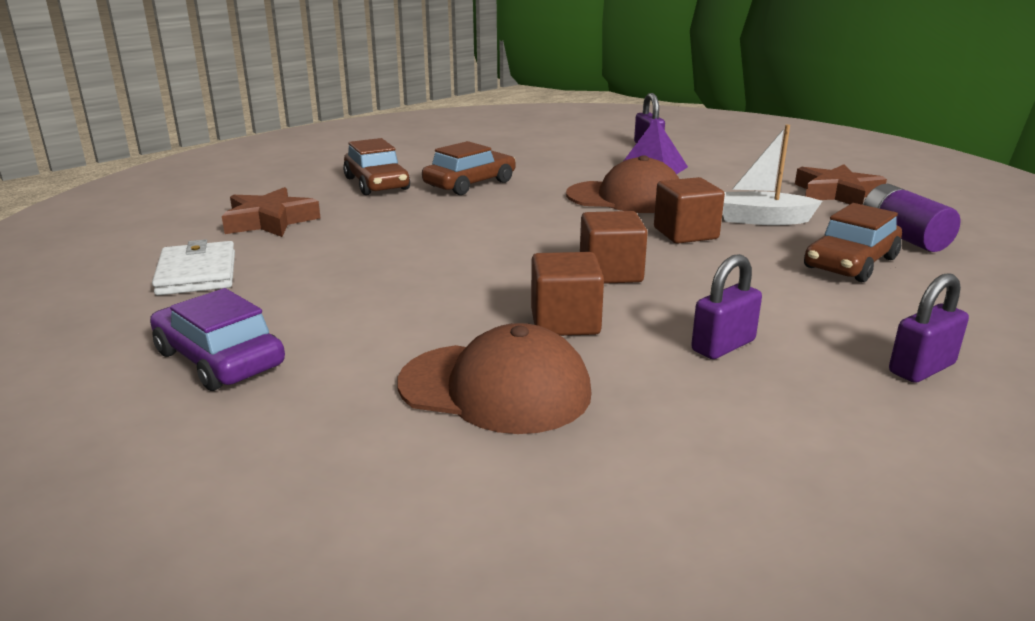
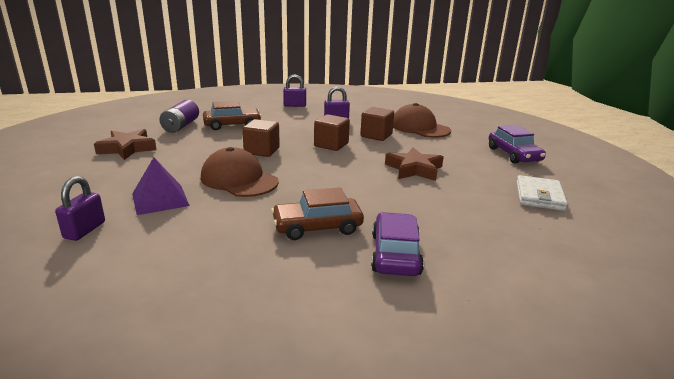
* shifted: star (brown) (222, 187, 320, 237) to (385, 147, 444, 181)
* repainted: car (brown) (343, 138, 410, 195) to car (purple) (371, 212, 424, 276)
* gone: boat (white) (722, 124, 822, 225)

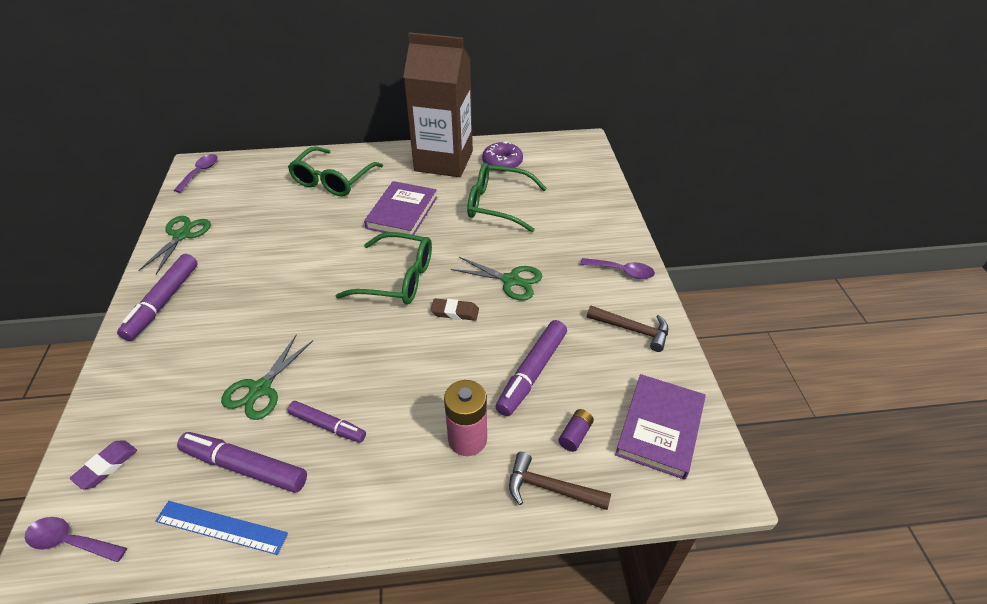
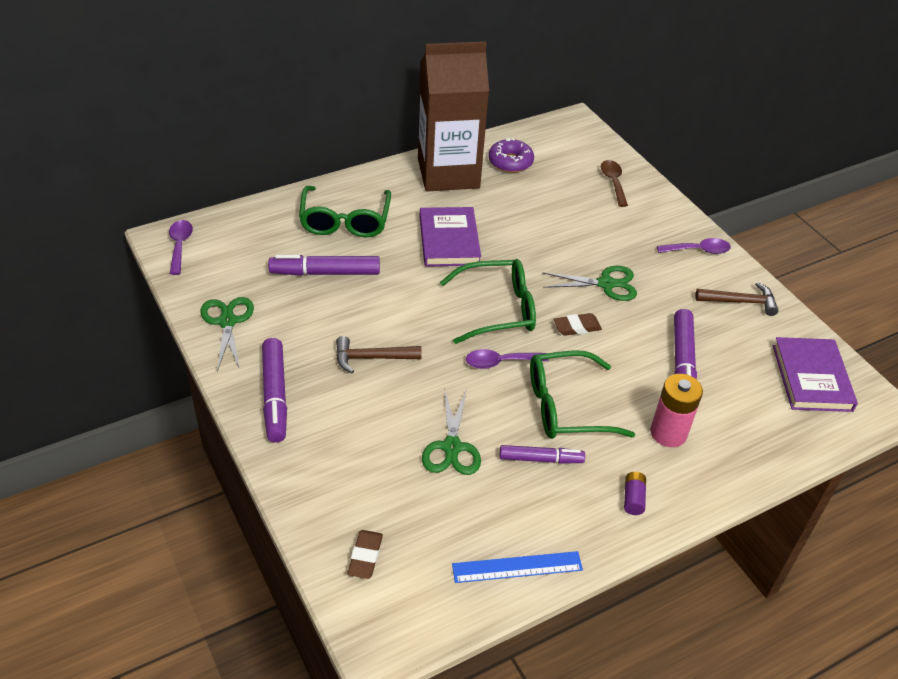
* shifted: spoon (purple) (25, 517, 127, 563) to (466, 349, 549, 369)
* repainted: eraser (purple) (70, 440, 137, 489) to eraser (brown) (347, 530, 383, 579)
* shifted: marker (purple) (177, 432, 307, 493) to (268, 255, 380, 276)
* shifted: glasses (green) (467, 163, 547, 232) to (530, 350, 635, 439)
* shifted: hammer (brown) (509, 452, 611, 510) to (336, 336, 422, 373)
* shifted: battery (purple) (558, 409, 594, 452) to (624, 472, 646, 515)
* new: spoon (brown) (601, 160, 628, 207)

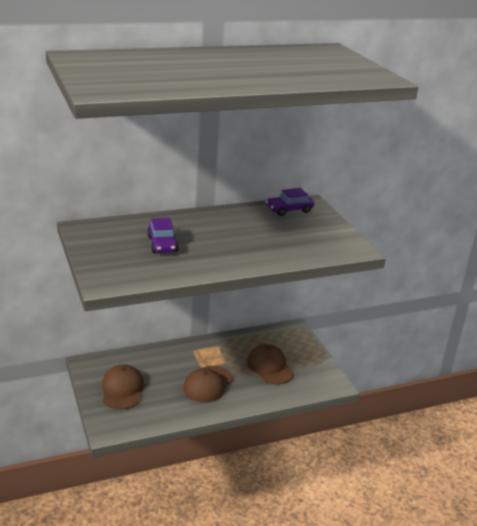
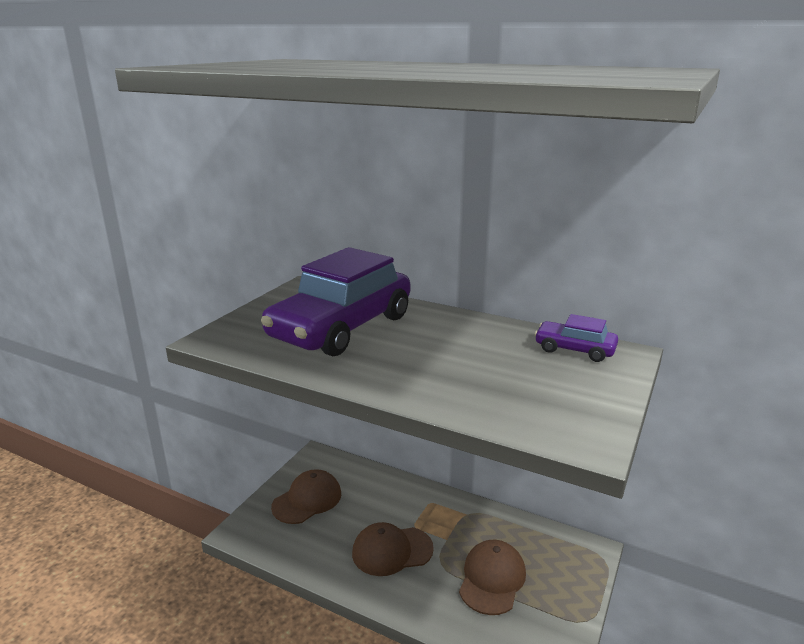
* scaled: car (purple) (147, 218, 179, 253) = (261, 247, 410, 356) x2.22

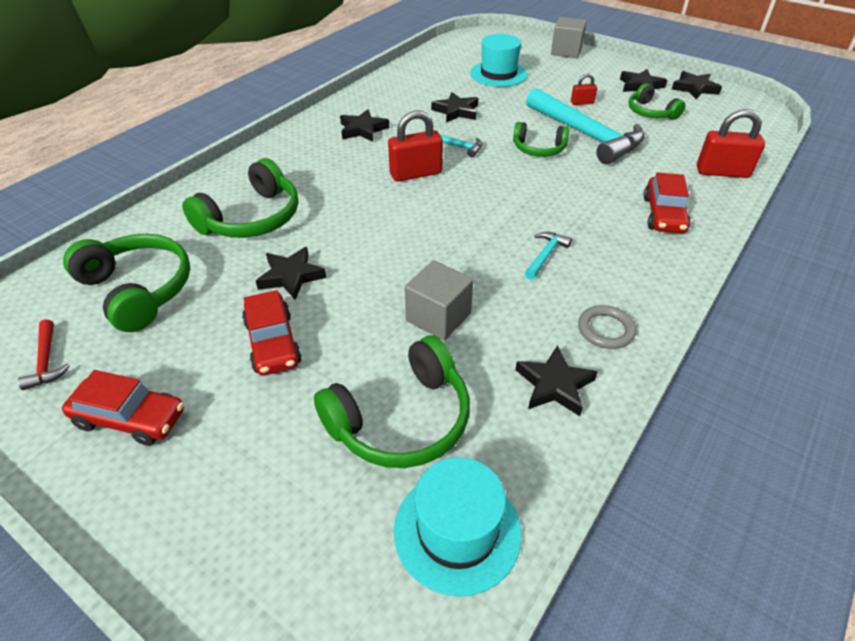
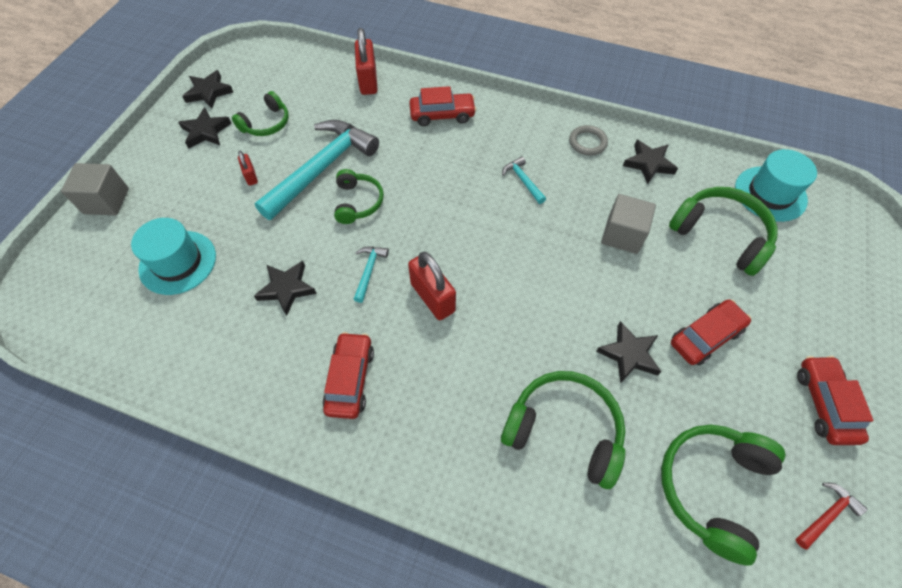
* swapped: star (black) (340, 109, 389, 142) to car (red) (323, 332, 374, 419)
* rotated: hammer (turquoise) (525, 232, 572, 280) = (502, 156, 546, 204) 45 degrees clockwise

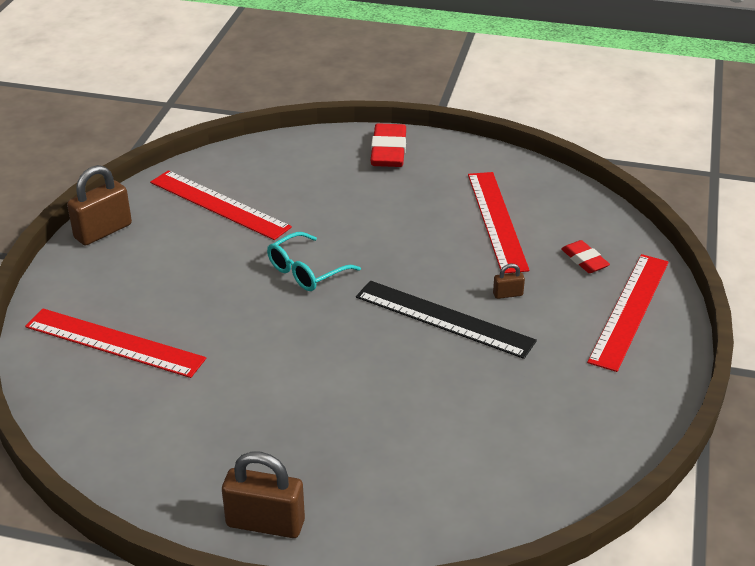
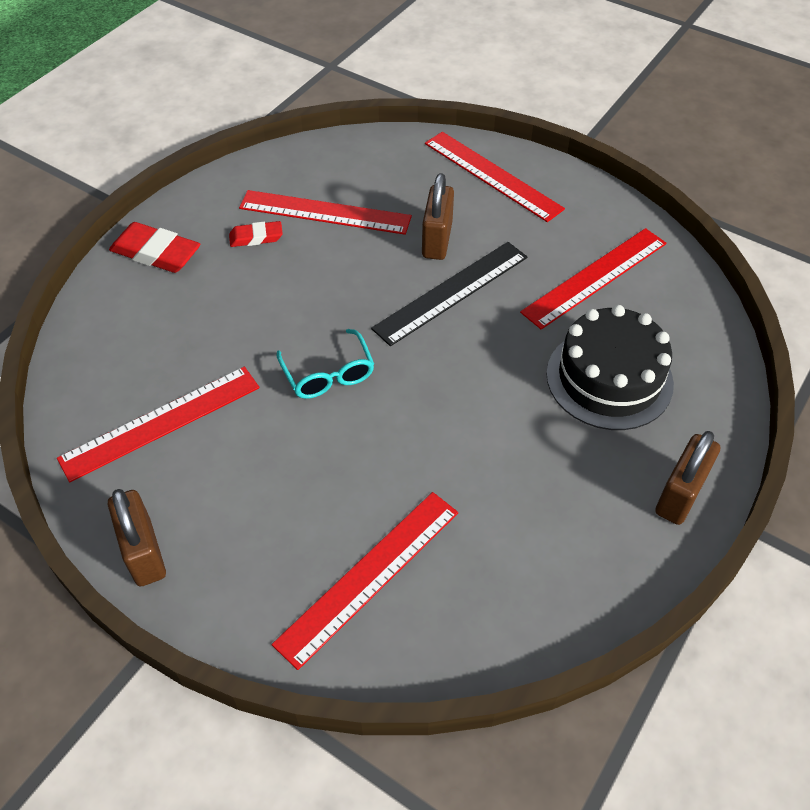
* scaled: padlock (brown) (493, 264, 525, 299) = (422, 173, 454, 260) x2.11
* shifted: eraser (red) (561, 240, 610, 273) to (229, 221, 283, 247)
* new: ruler (red) (520, 228, 667, 330)
* new: cake (black) (546, 305, 674, 430)

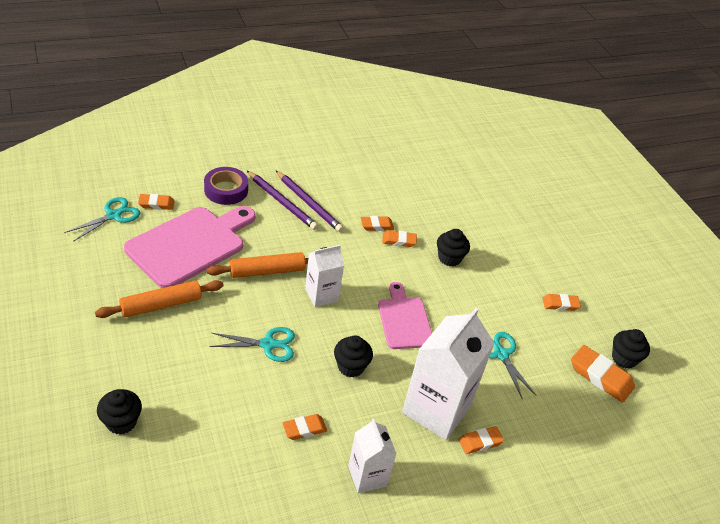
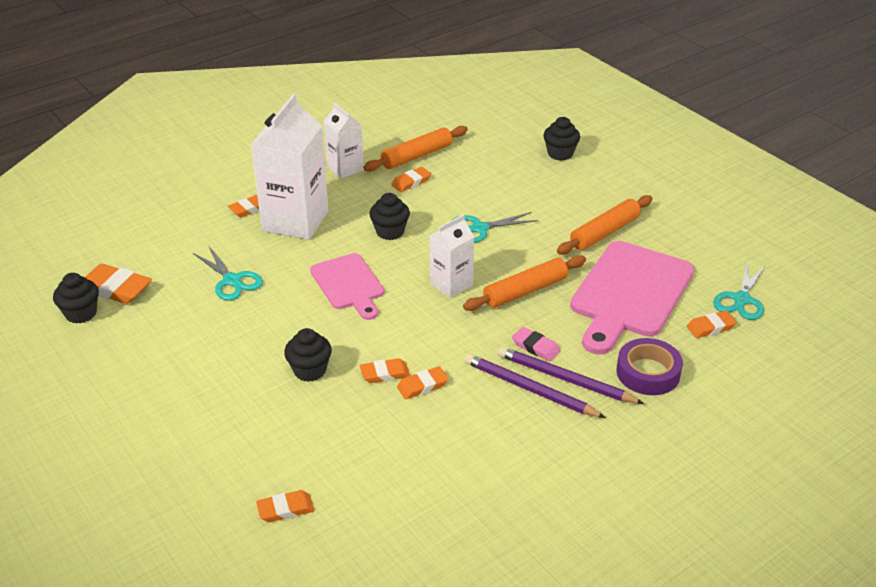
* shifted: eraser (orange) (543, 294, 581, 311) to (256, 490, 314, 522)
* new: rolling pin (orange) (363, 126, 468, 172)
* new: eraser (pink) (512, 327, 560, 361)

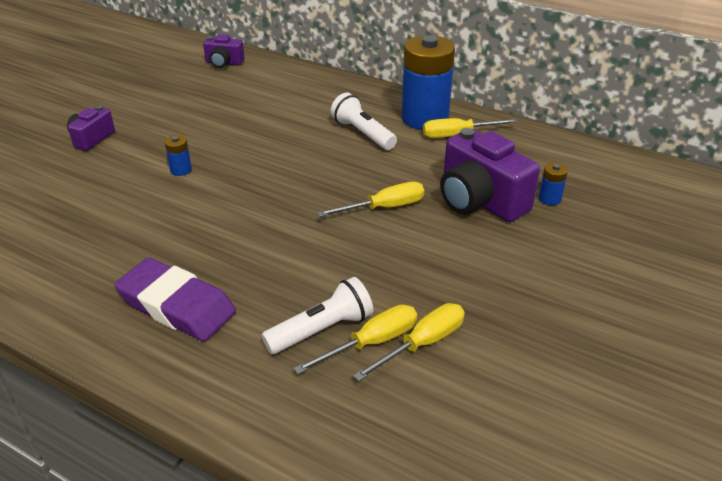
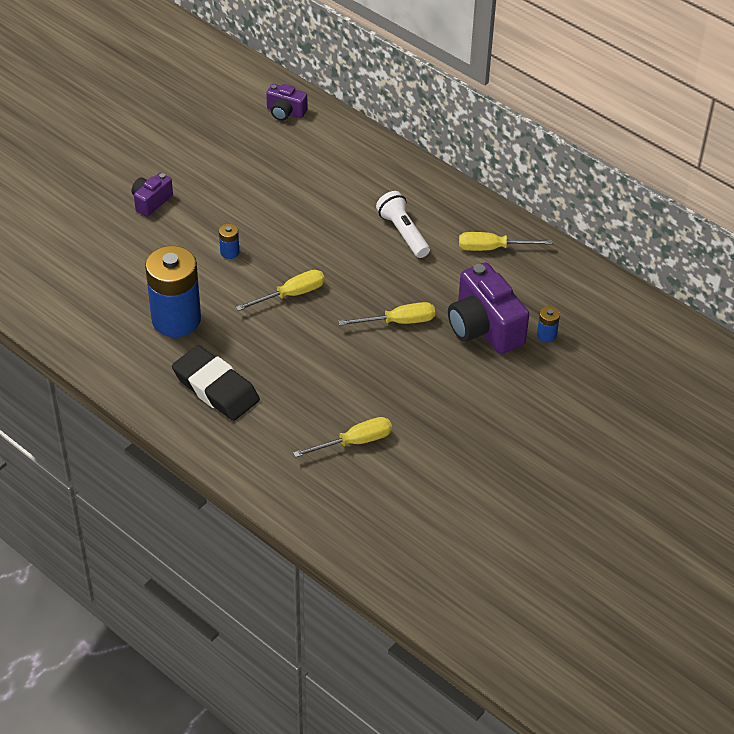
* repainted: eraser (purple) (115, 258, 236, 341) to eraser (black) (172, 345, 260, 421)
* gone: flashlight (white) (262, 277, 373, 354)
* shifted: screwdriver (yellow) (353, 303, 465, 381) to (236, 270, 325, 311)
* shifted: battery (blue) (401, 35, 455, 130) to (145, 246, 201, 337)

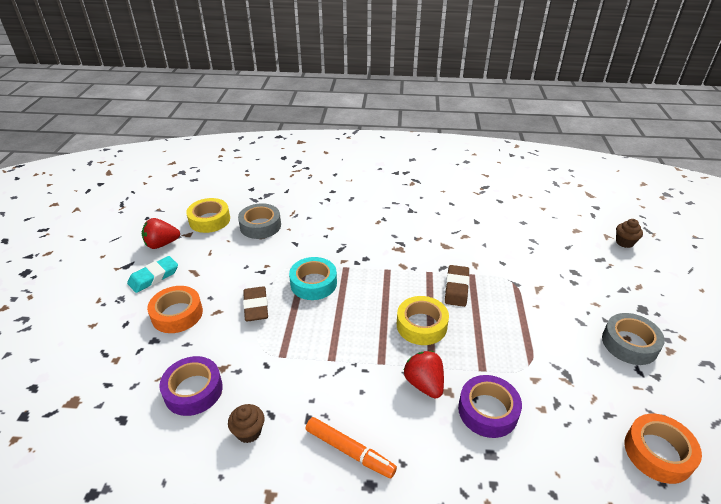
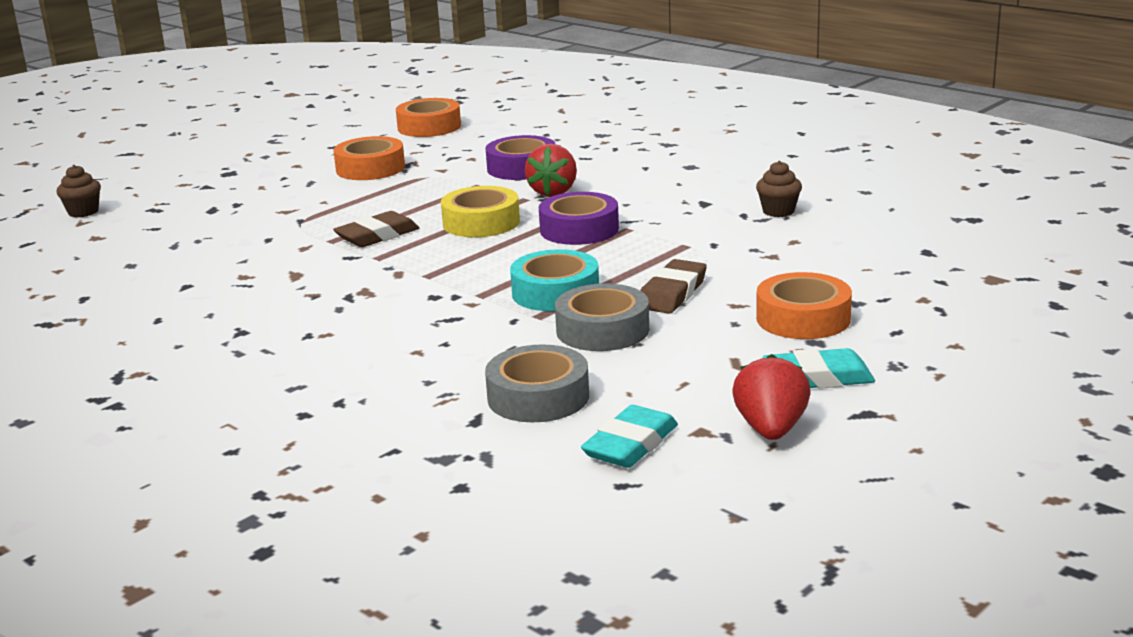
* rotated: strawberry (red) (142, 218, 180, 249) = (733, 354, 811, 440) 105 degrees counterclockwise
* shifted: tape (purple) (159, 356, 223, 416) to (539, 192, 619, 245)
* swapped: tape (yellow) (186, 198, 230, 233) to eraser (turquoise) (581, 405, 678, 468)
* gone: marker (orange) (306, 417, 397, 478)
* shifted: tape (grey) (602, 313, 665, 365) to (555, 283, 649, 351)
* new: tape (orange) (333, 136, 405, 180)

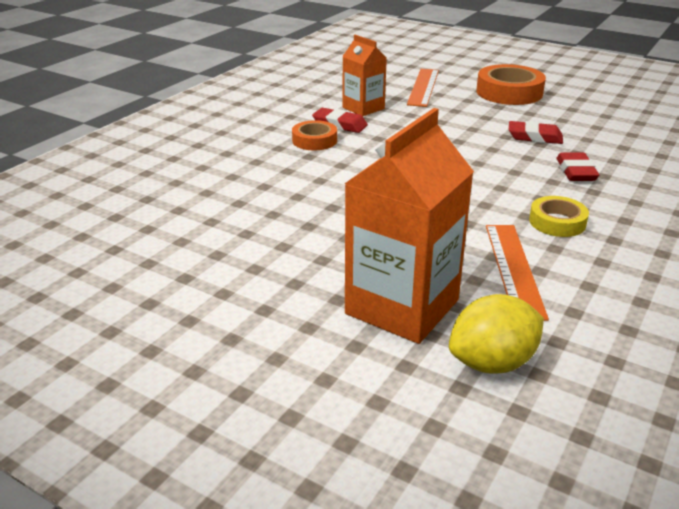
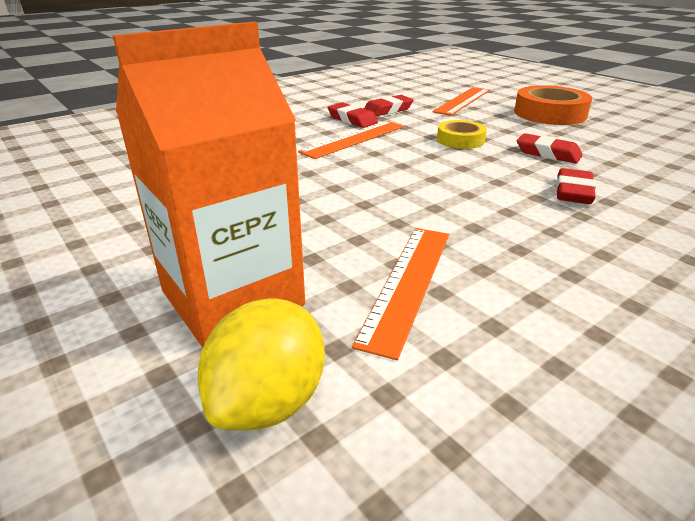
* gone: tape (orange) (292, 120, 337, 150)
* swapped: carton (orange) (342, 35, 387, 116) to eraser (red) (364, 95, 414, 116)
* rotated: lemon (yellow) (449, 294, 544, 374) = (198, 298, 325, 431) 60 degrees counterclockwise
* shifted: tape (yellow) (529, 196, 589, 237) to (437, 120, 487, 149)
* new: ruler (orange) (298, 121, 404, 159)

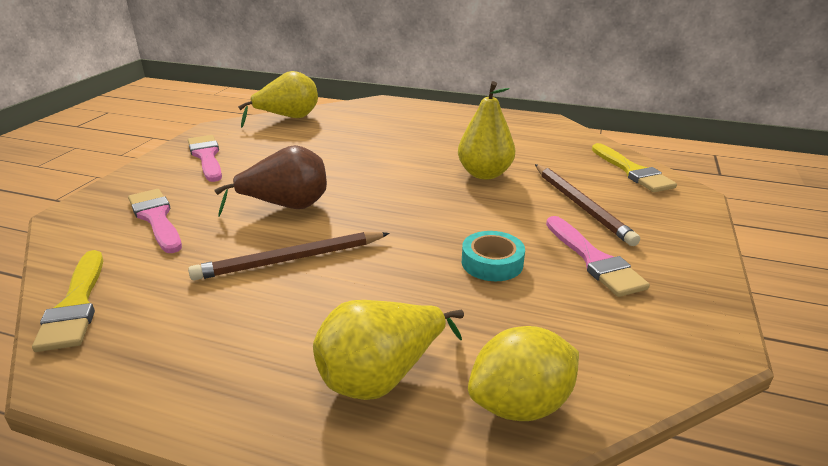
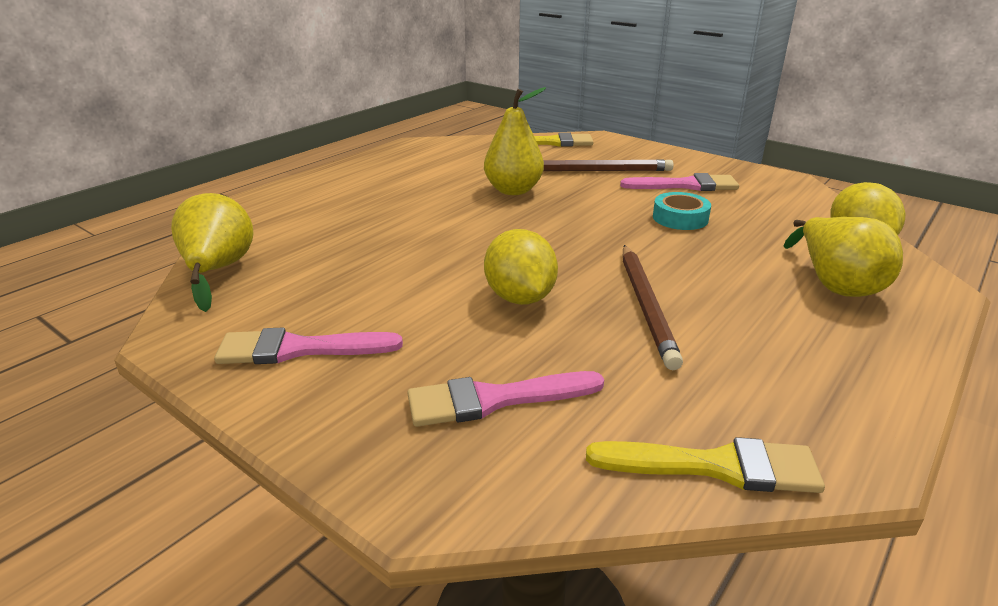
* swapped: pear (brown) (214, 145, 327, 217) to lemon (yellow) (484, 229, 558, 305)

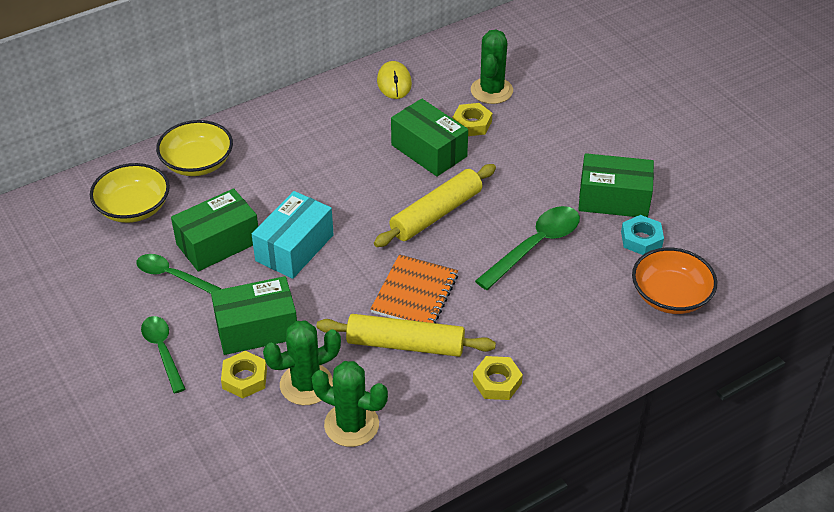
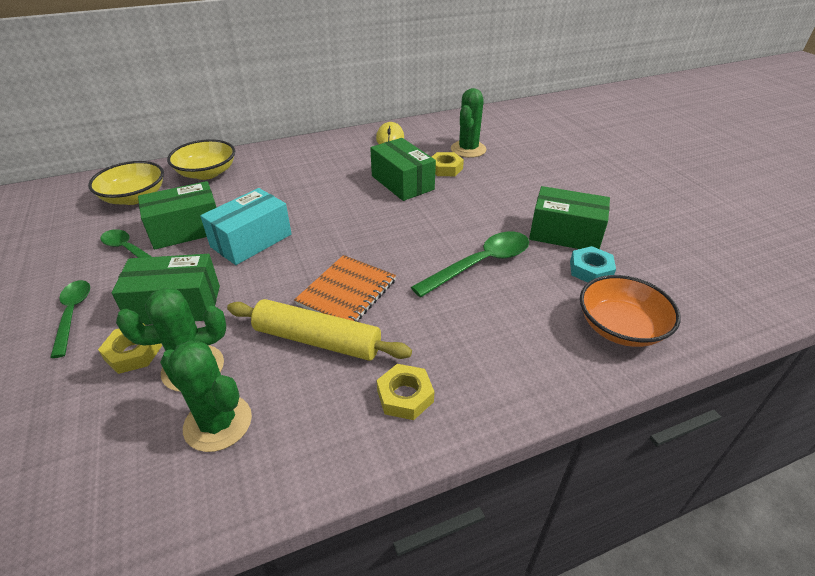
* gone: rolling pin (yellow) (374, 164, 496, 247)

